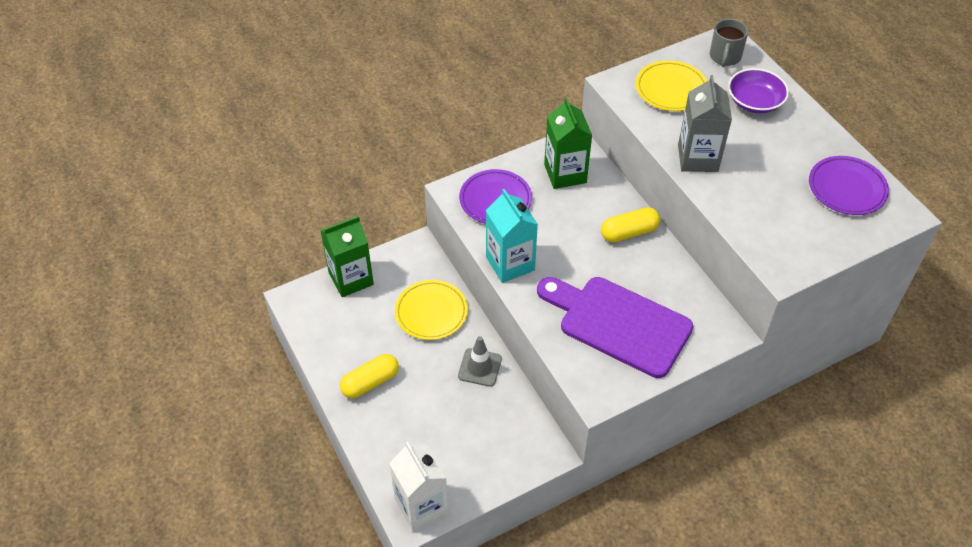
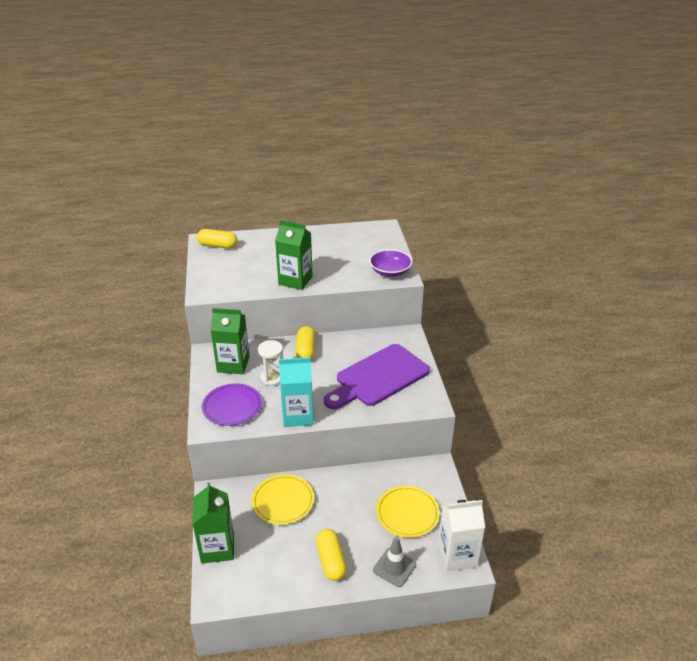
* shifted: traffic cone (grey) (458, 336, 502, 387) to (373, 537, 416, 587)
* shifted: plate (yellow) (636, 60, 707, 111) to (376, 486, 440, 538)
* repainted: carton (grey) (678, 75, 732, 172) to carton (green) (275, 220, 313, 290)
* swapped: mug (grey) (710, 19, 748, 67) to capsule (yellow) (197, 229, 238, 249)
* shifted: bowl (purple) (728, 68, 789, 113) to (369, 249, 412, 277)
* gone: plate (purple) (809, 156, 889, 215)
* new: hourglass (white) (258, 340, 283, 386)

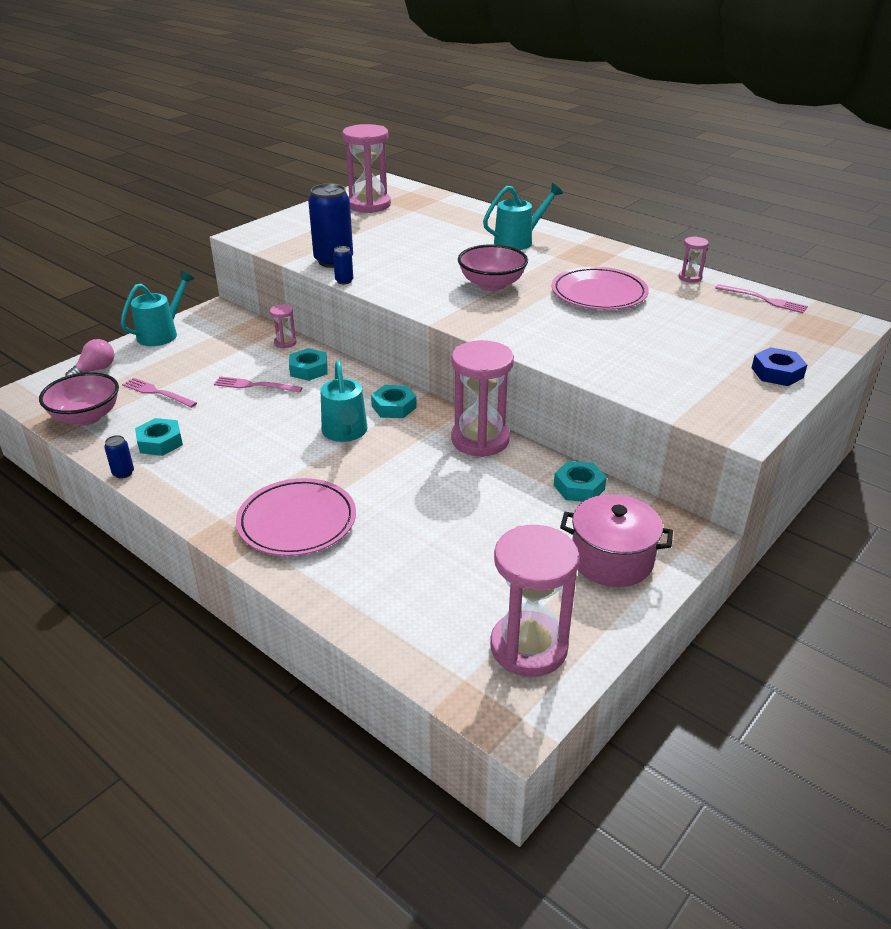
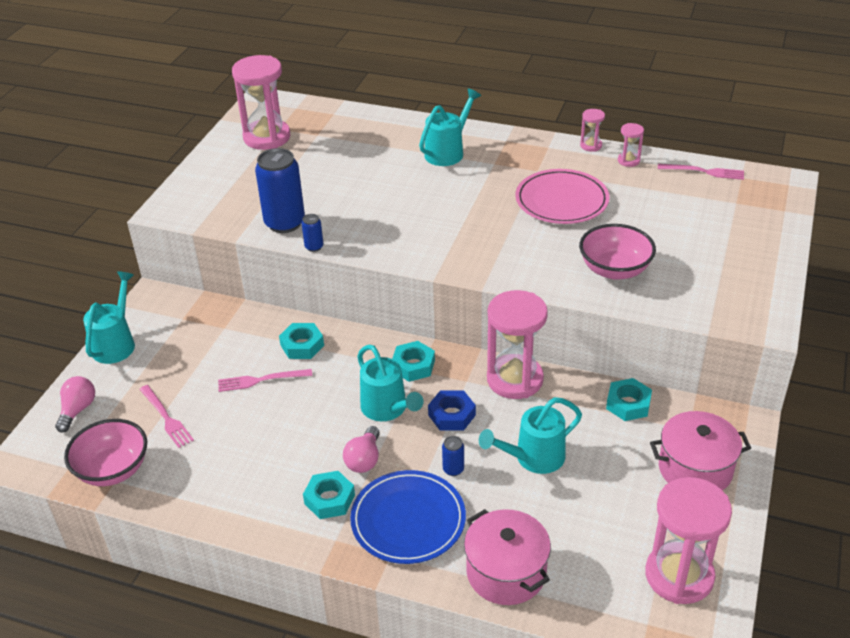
* shifted: can (blue) (104, 435, 134, 479) to (442, 436, 464, 476)
* rotated: fork (pink) (122, 378, 197, 408) = (139, 385, 194, 448) 135 degrees counterclockwise
* shifted: nut (turquoise) (135, 418, 183, 456) to (303, 471, 355, 519)
* repainted: plate (pink) (236, 478, 356, 556) to plate (blue) (350, 470, 466, 564)
* shifted: hourglass (pink) (270, 305, 296, 348) to (580, 109, 605, 152)
* shifted: bowl (pink) (458, 244, 528, 291) to (579, 224, 656, 280)
* shifted: nut (blue) (752, 347, 807, 386) to (428, 390, 476, 431)
* new: light bulb (pink) (343, 426, 380, 473)
* new: pot (pink) (464, 509, 551, 605)
* new: watering can (turquoise) (479, 397, 582, 474)

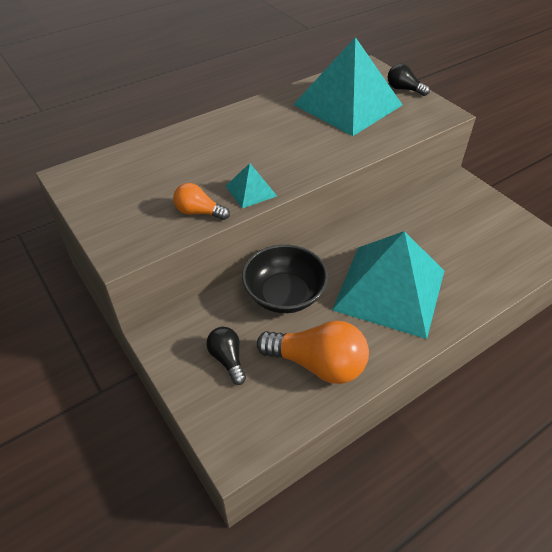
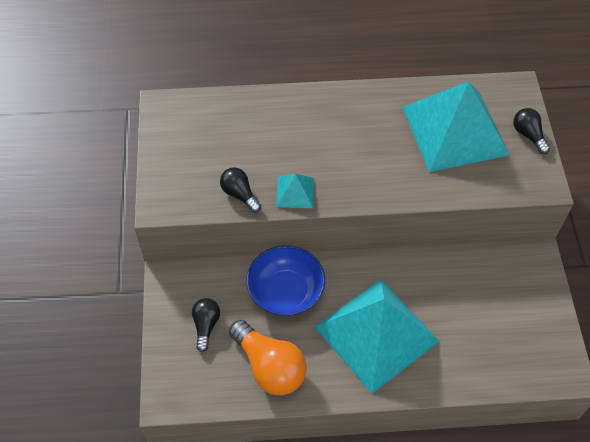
* repainted: light bulb (orange) (173, 183, 230, 220) to light bulb (black) (220, 167, 261, 213)
* repainted: bowl (black) (242, 244, 328, 313) to bowl (blue) (246, 245, 325, 316)

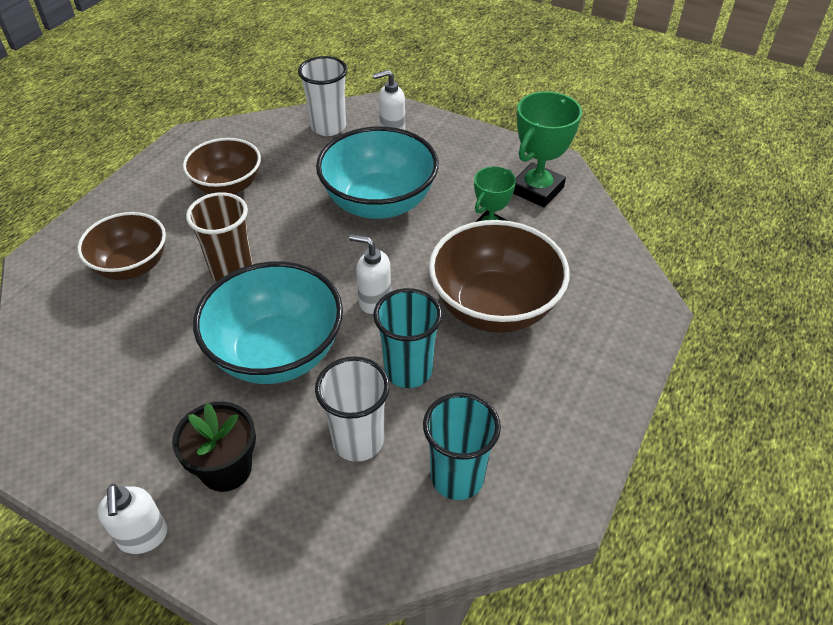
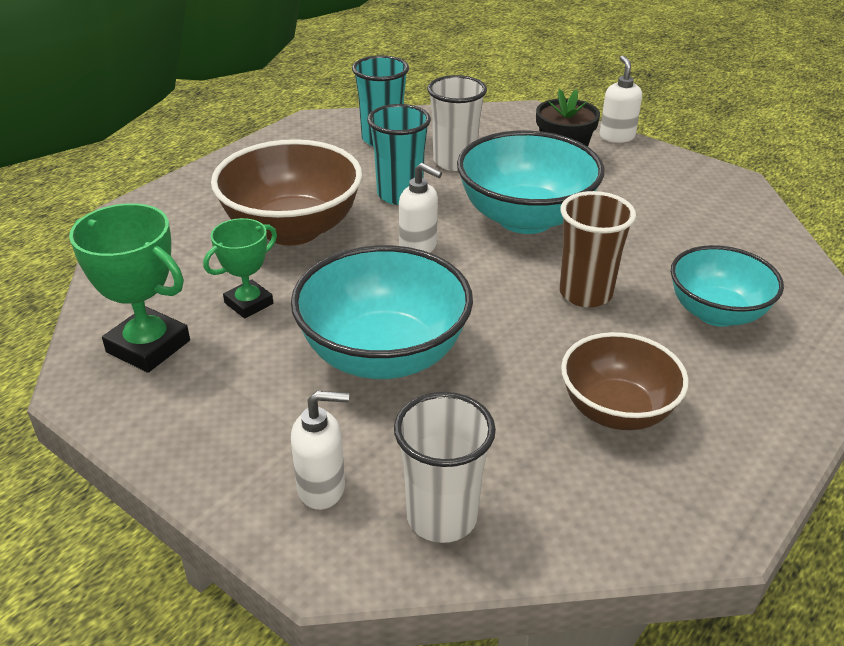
* repainted: bowl (brown) (77, 212, 166, 280) to bowl (turquoise) (671, 245, 784, 327)
* rotated: trophy (green) (513, 91, 582, 208) = (69, 203, 190, 373) 75 degrees clockwise

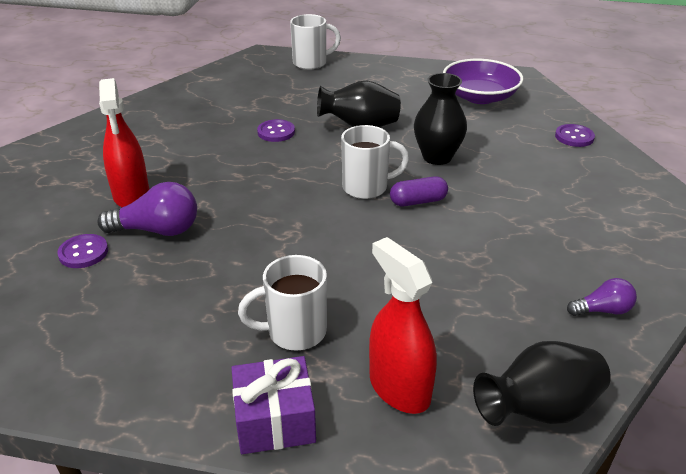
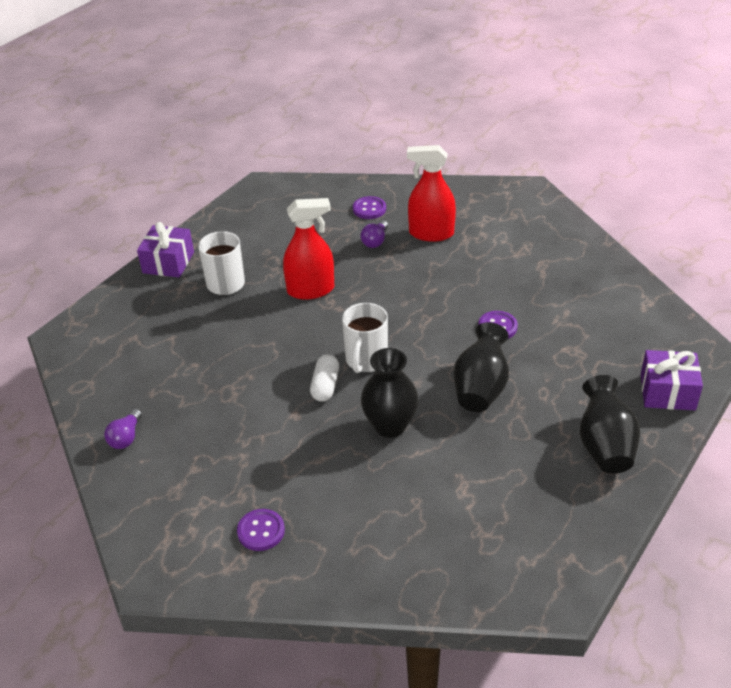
* scaled: light bulb (purple) (97, 182, 197, 236) = (361, 220, 388, 248) x0.59
* swapped: mug (white) (290, 14, 341, 70) to gift (purple) (641, 350, 703, 410)
* shifted: spray bottle (red) (369, 237, 437, 414) to (283, 198, 334, 300)
* repainted: capsule (purple) (390, 176, 448, 206) to capsule (white) (310, 354, 339, 401)
* gone: bowl (purple) (443, 59, 523, 104)
* shifted: vase (black) (473, 341, 611, 426) to (580, 375, 640, 474)
* shifted: button (purple) (555, 124, 595, 147) to (237, 509, 285, 551)

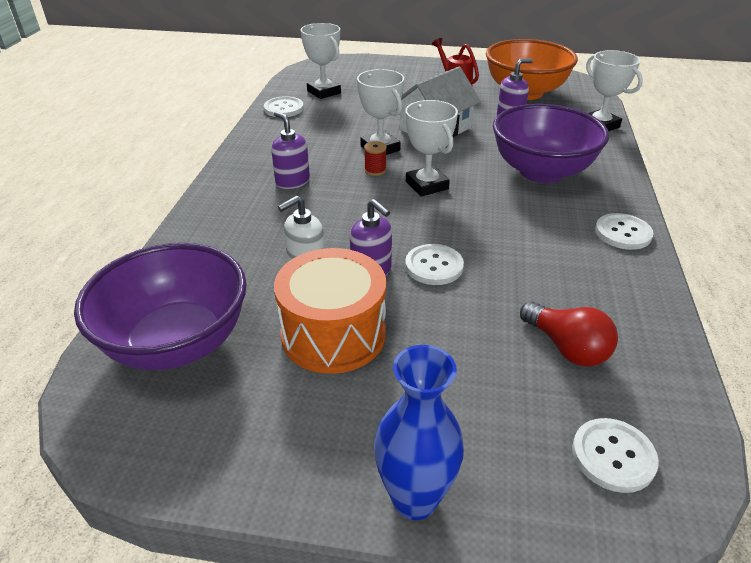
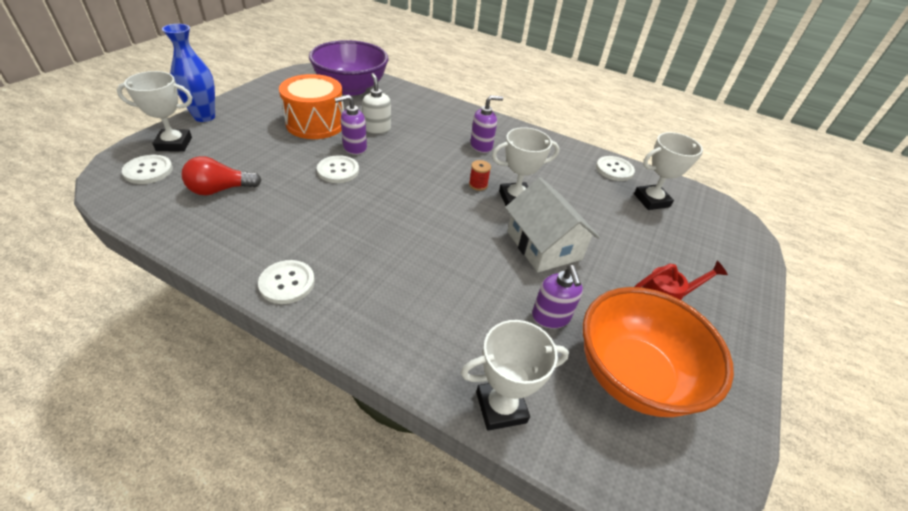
* shifted: trophy (white) (405, 100, 458, 197) to (117, 71, 192, 152)
* gone: bowl (purple) (493, 104, 609, 183)

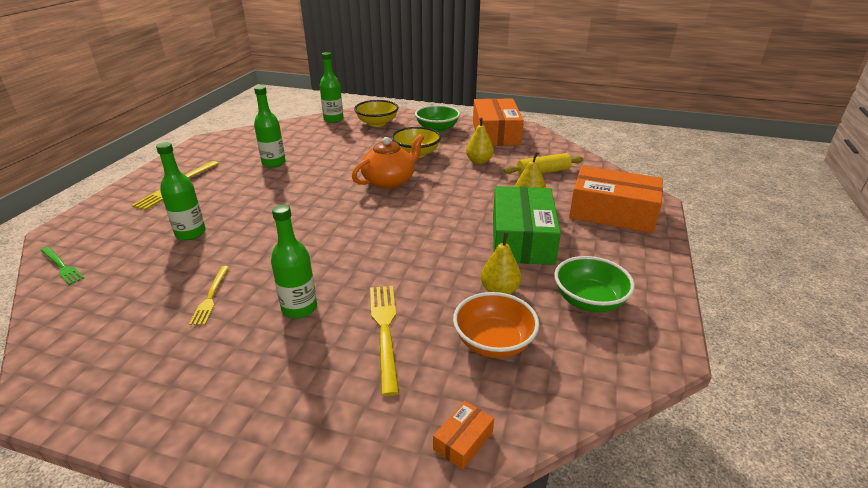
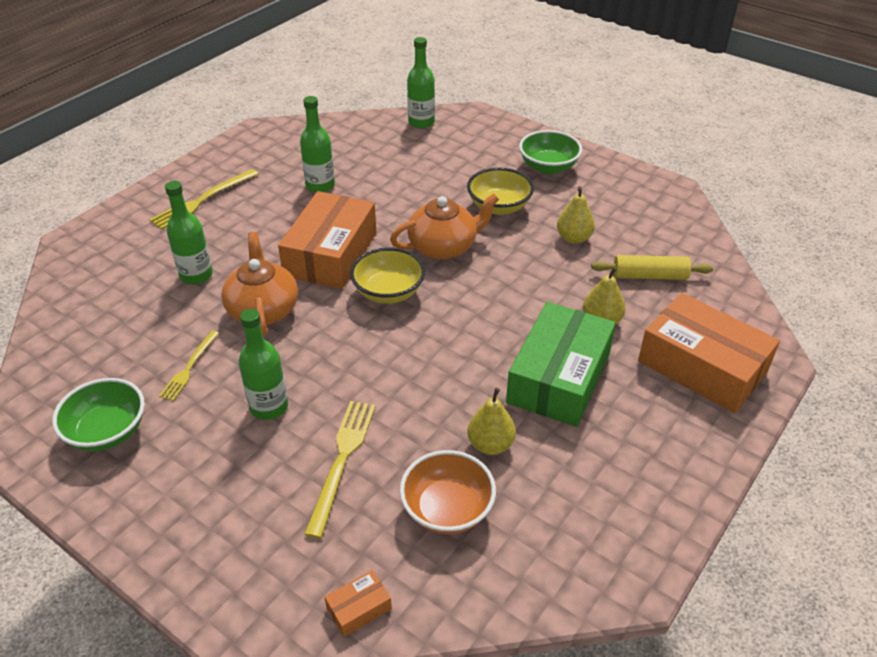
* gone: fork (green) (40, 247, 84, 285)
* shifted: bowl (yellow) (354, 100, 399, 127) to (350, 247, 425, 304)
* shifted: box (orange) (473, 98, 524, 146) to (278, 191, 377, 289)
* shifted: bowl (green) (554, 256, 635, 312) to (52, 378, 145, 451)
* new: teapot (orange) (221, 232, 298, 336)

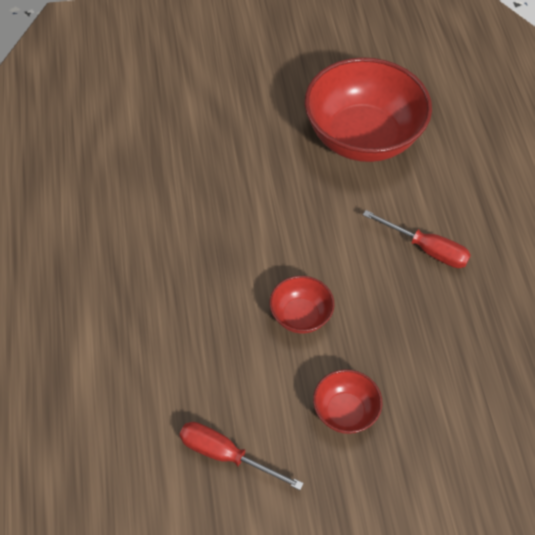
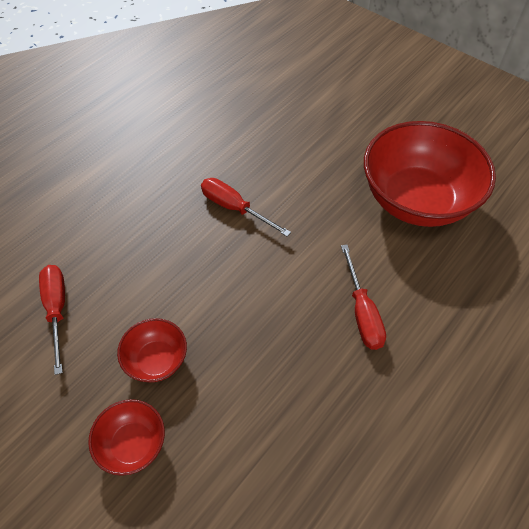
* shifted: bowl (red) (269, 276, 334, 333) to (88, 399, 165, 476)
* new: screwdriver (red) (201, 178, 291, 237)

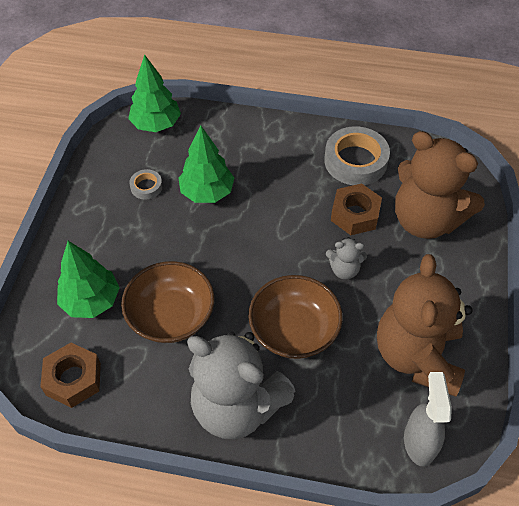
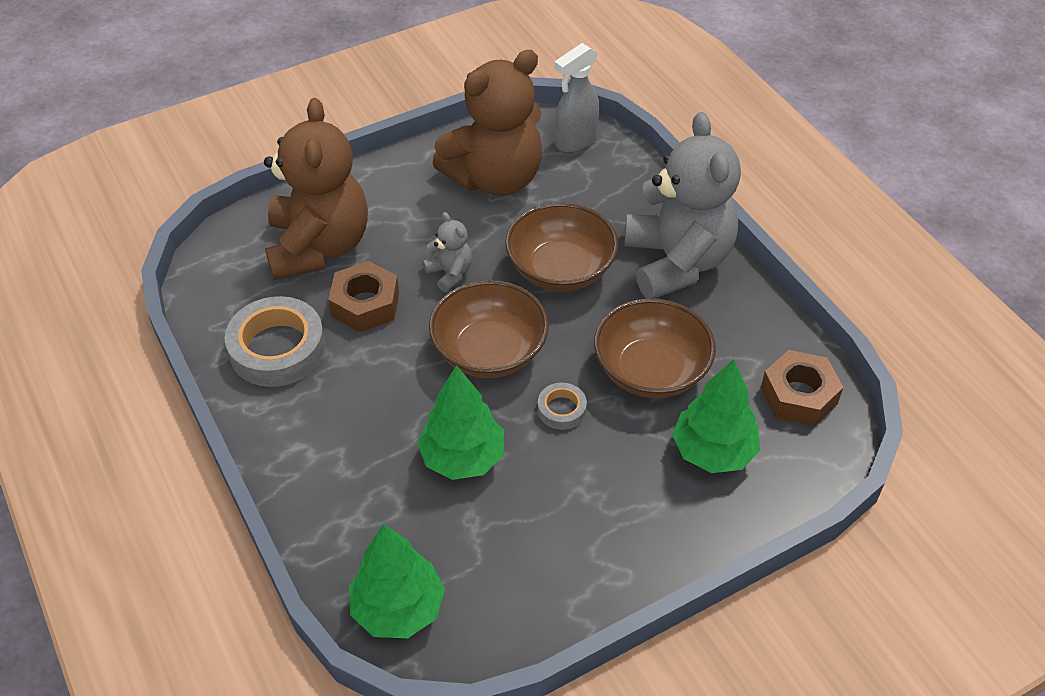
* shifted: tape (grey) (129, 169, 163, 200) to (538, 383, 587, 430)
* new: bowl (brown) (429, 280, 549, 378)

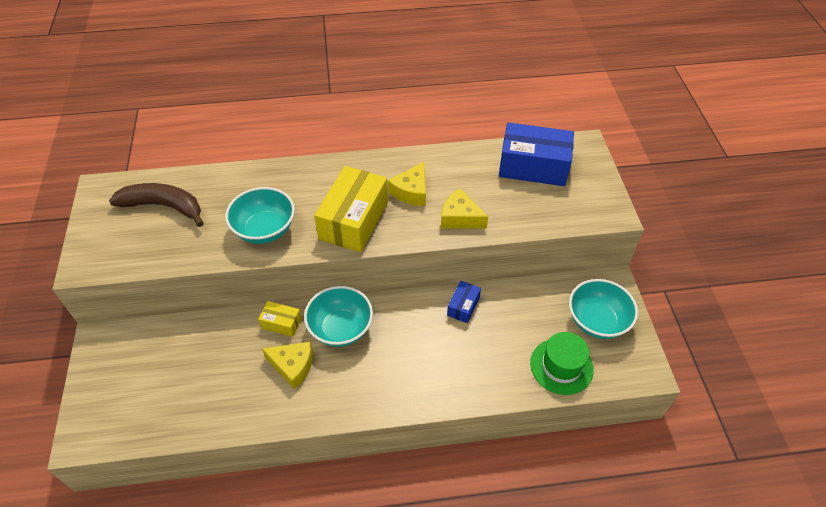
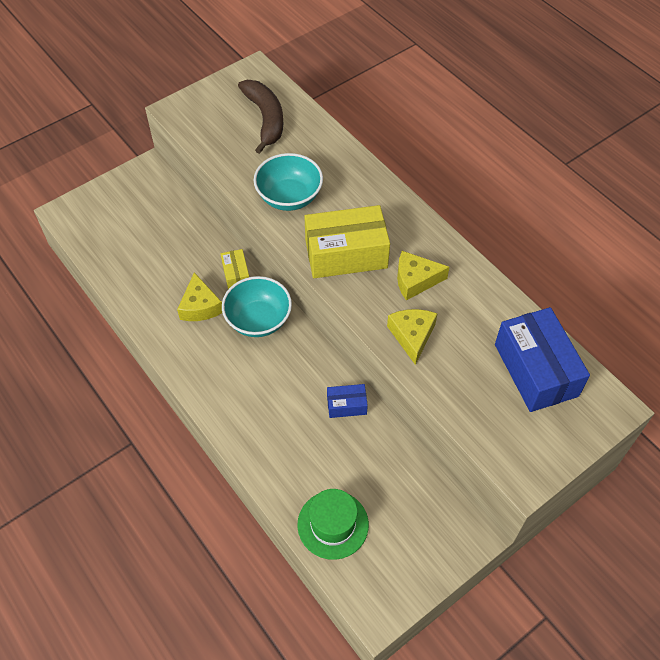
* gone: bowl (turquoise) (569, 279, 638, 339)

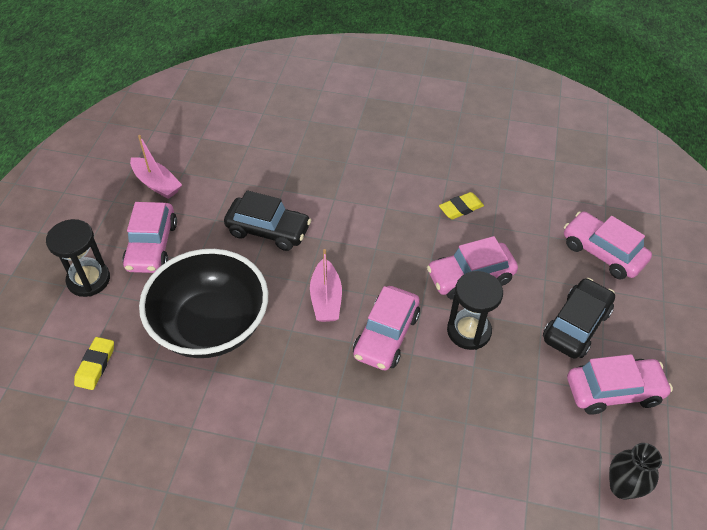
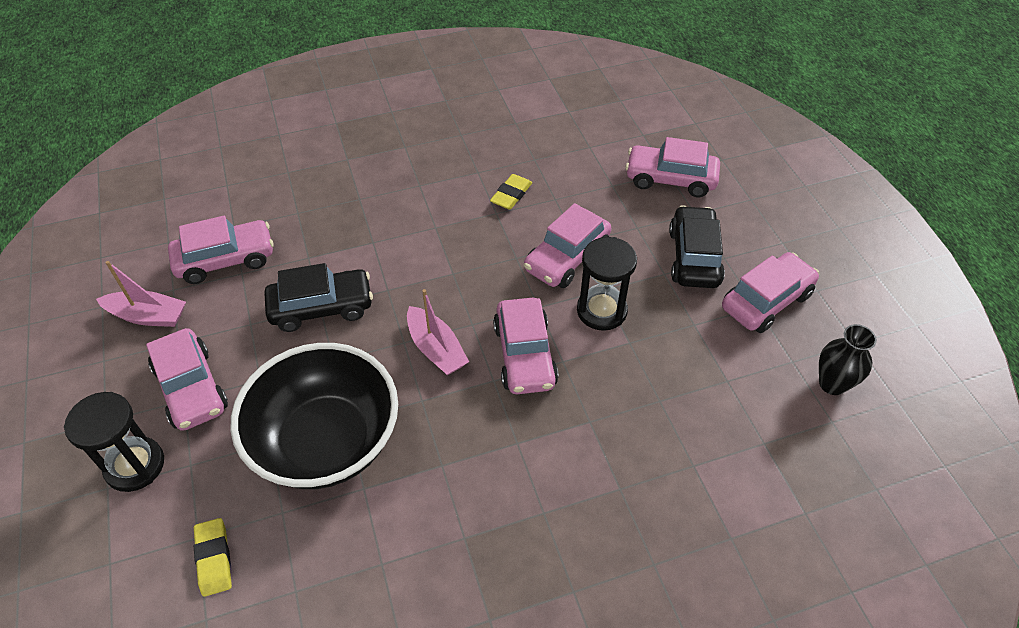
* new: car (pink) (168, 216, 274, 284)

